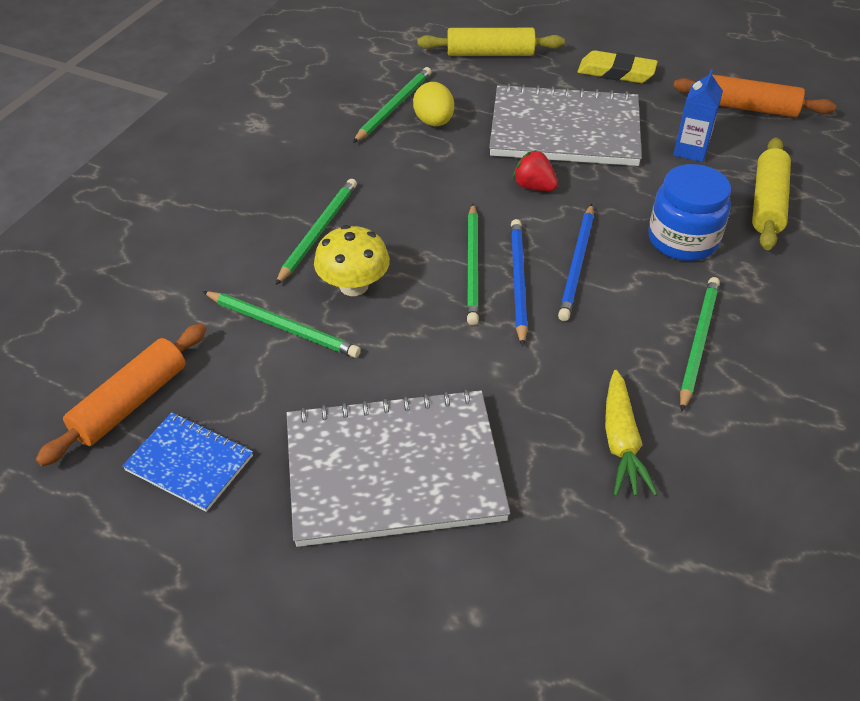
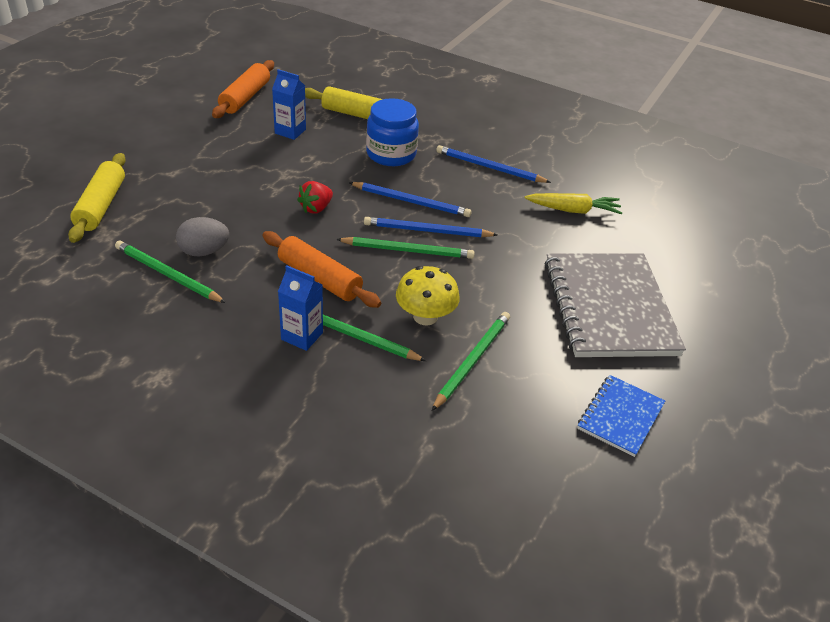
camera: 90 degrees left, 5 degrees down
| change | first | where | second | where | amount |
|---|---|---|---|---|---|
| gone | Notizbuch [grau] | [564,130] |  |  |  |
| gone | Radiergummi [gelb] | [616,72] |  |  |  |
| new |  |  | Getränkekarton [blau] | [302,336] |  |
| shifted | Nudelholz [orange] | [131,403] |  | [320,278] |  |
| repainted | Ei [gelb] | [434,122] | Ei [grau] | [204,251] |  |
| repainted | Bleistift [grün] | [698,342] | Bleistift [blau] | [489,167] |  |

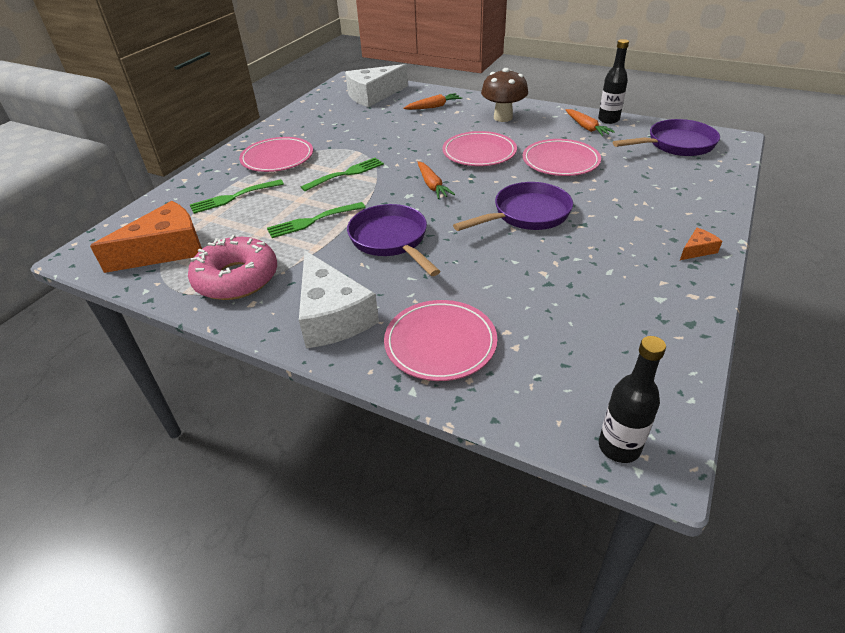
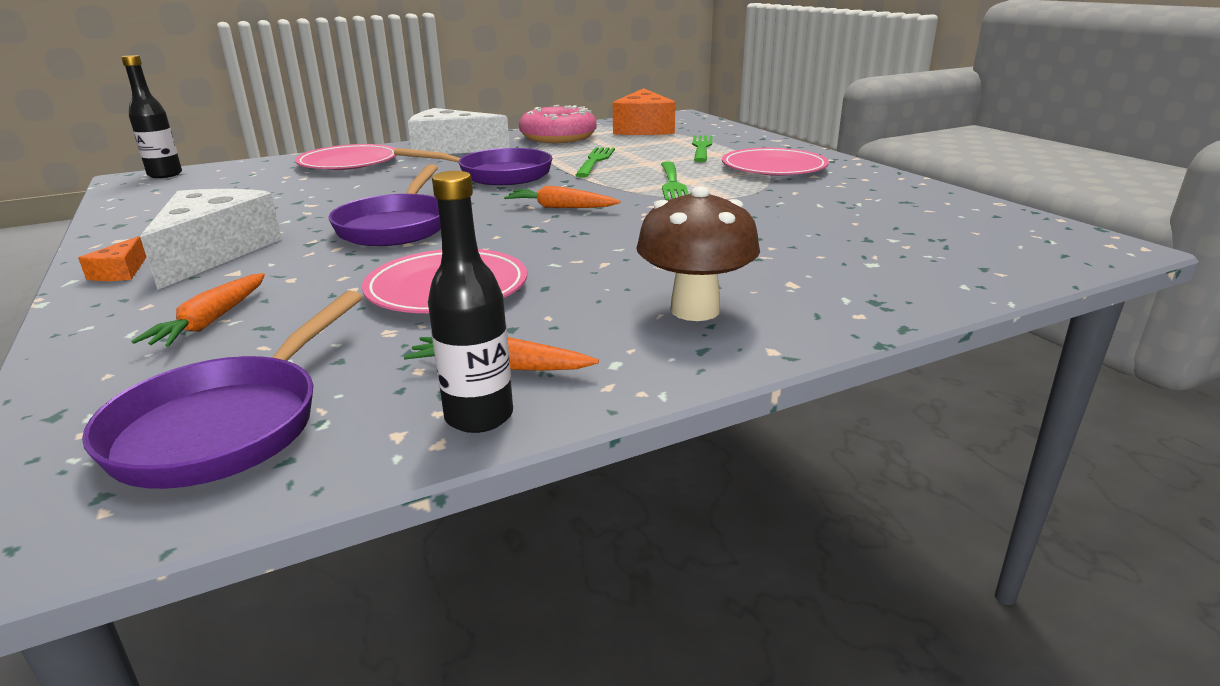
camera: 125 degrees right, 15 degrees down
| change | first | where | second | where | amount |
|---|---|---|---|---|---|
| gone | Teller [rosa] | [479,153] |  |  |  |
| shifted | Käse [weiß] | [373,95] |  | [214,252] |  |
| shifted | Karotte [orange] | [433,107] |  | [211,321] |  |

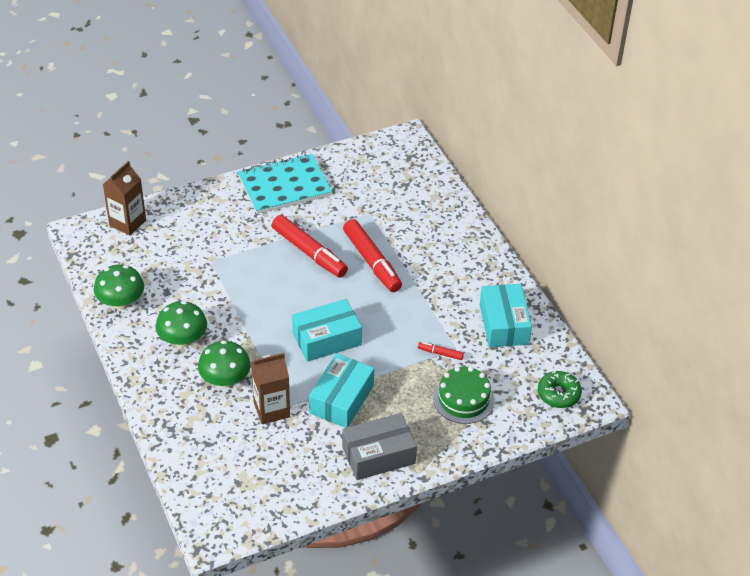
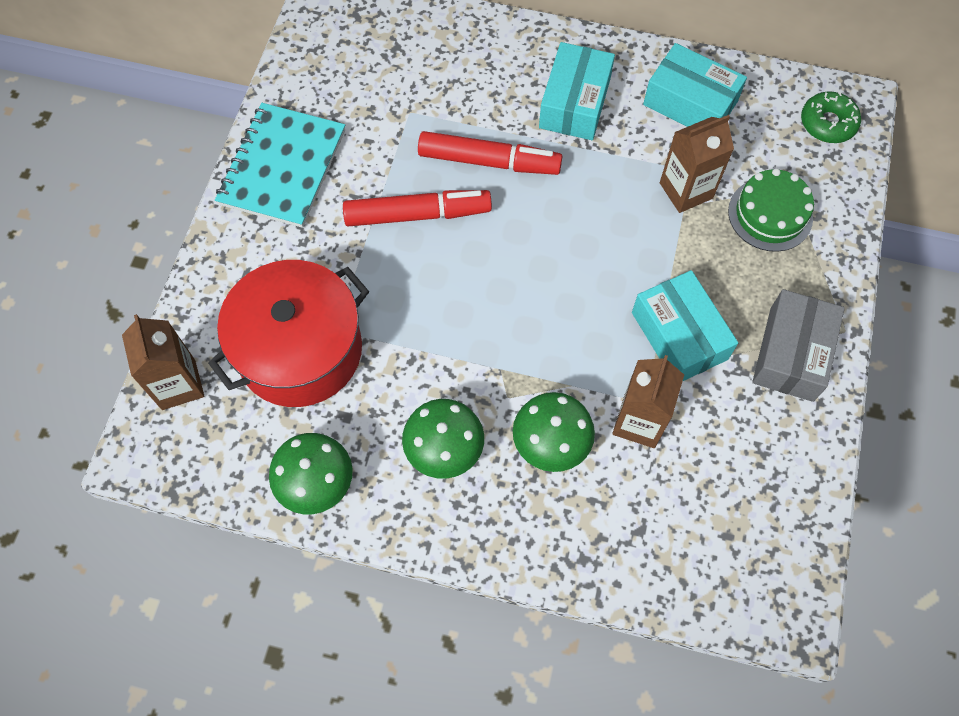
camera: 50 degrees left, 20 degrees up
| change | first | where | second | where | amount |
|---|---|---|---|---|---|
| new |  |  | Kochtopf [rot] | [300,350] |  |
| shifted | Schachtel [türkis] | [326,339] |  | [574,103] |  |
| swapped | Filzstift [rot] | [440,353] | Getränkekarton [braun] | [686,190] |  |

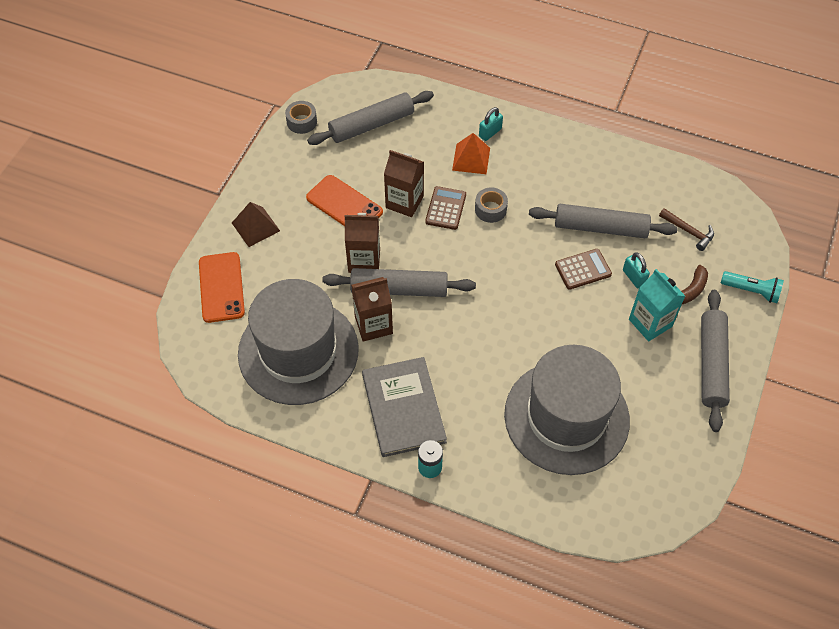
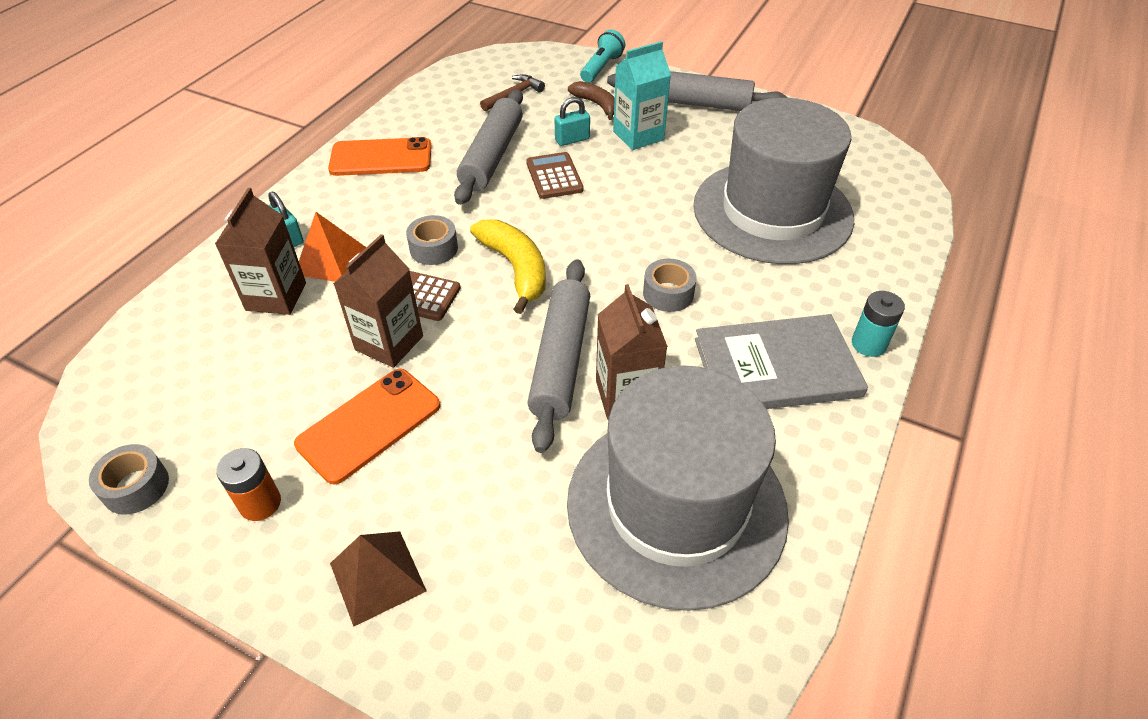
camera: 85 degrees left, 10 degrees down
| change | first | where | second | where | amount |
|---|---|---|---|---|---|
| gone | Nudelholz [grau] | [372,125] |  |  |  |
| new |  |  | Batterie [orange] | [260,503] |  |
| new |  |  | Banane [gelb] | [515,269] |  |
| new |  |  | Klebeband [grau] | [668,293] |  |
| shifted | Handy [orange] | [221,287] |  | [381,158] |  |
| shifted | Getränkekarton [braun] | [364,260] |  | [276,296] |  |

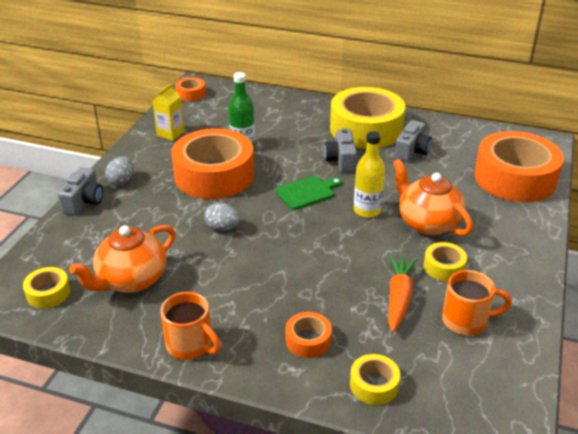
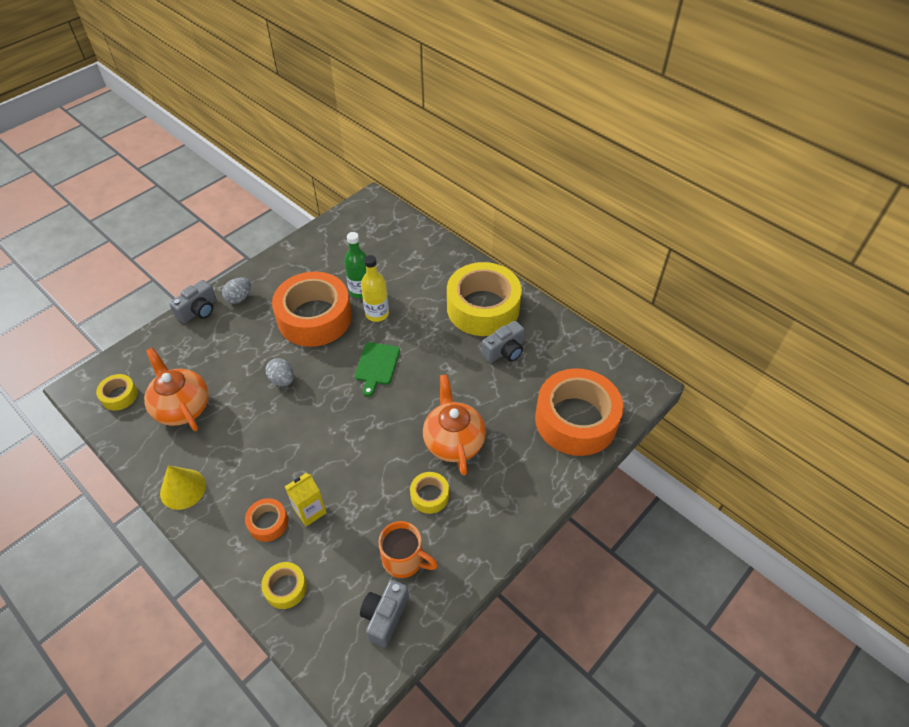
camera: 25 degrees right, 15 degrees up
| change | first | where | second | where | amount |
|---|---|---|---|---|---|
| gone | Klebeband [orange] | [191,94] |  |  |  |
| gone | Karotte [orange] | [399,297] |  |  |  |
| shifted | Getränkekarton [gelb] | [170,134] |  | [310,511] |  |
| shifted | Kamera [grau] | [341,160] |  | [385,616] |  |
| shifted | Flasche [gelb] | [367,210] |  | [377,314] |  |
| swapped | Tasse [orange] | [190,345] | Kegel [gelb] | [183,489] |  |
| rotated | Teekanne [orange] | [131,280] |  | [182,407] | 75 degrees clockwise |
| rotated | Schneidebrett [grün] | [307,192] |  | [377,366] | 105 degrees clockwise |

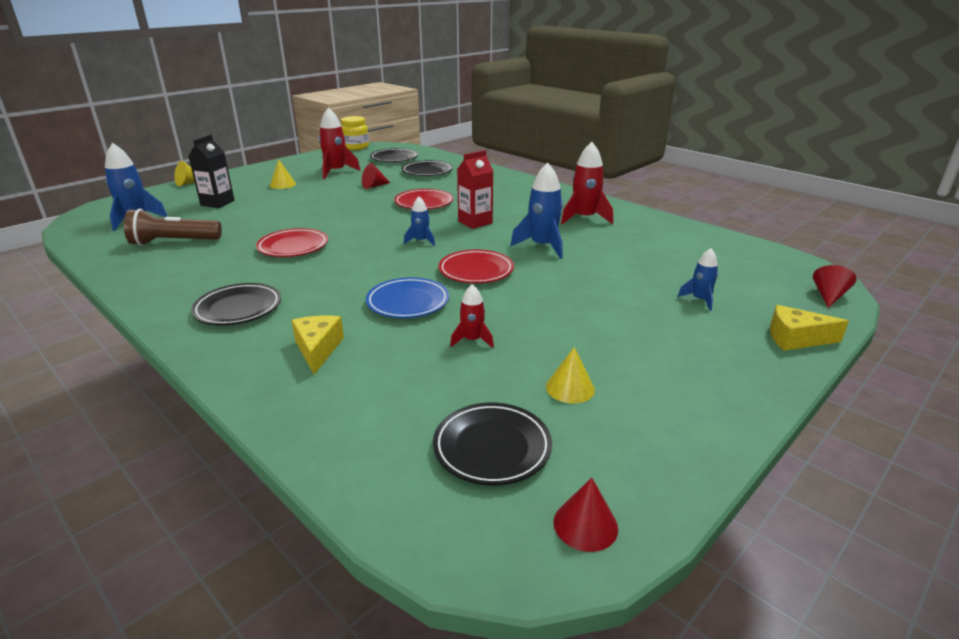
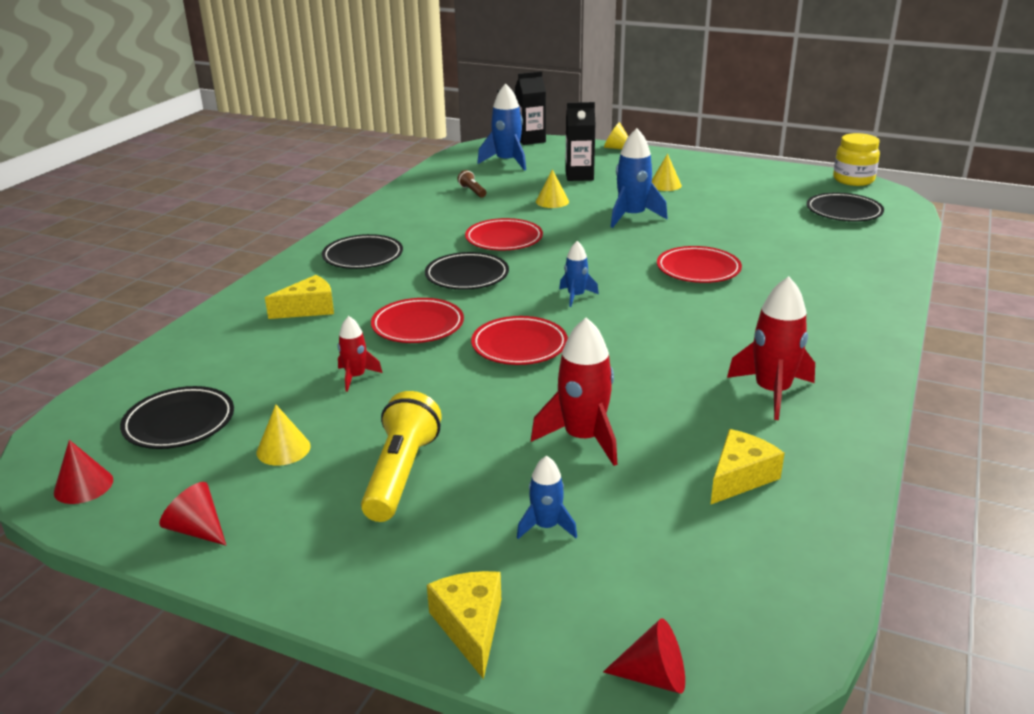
camera: 70 degrees right, 0 degrees up
| change | first | where | second | where | amount |
|---|---|---|---|---|---|
| gone | Getränkekarton [rot] | [475,222] |  |  |  |
| new |  |  | Taschenlampe [gelb] | [401,473] |  |
| new |  |  | Getränkekarton [schwarz] | [530,140] |  |
| new |  |  | Kegel [gelb] | [552,201] |  |
| new |  |  | Käse [gelb] | [740,477] |  |
| shifted | Rakete [rot] | [336,172] |  | [583,438] |  |
| shifted | Kegel [rot] | [374,186] |  | [197,529] |  |
| shifted | Teller [schwarz] | [427,172] |  | [467,276] |  |
| shifted | Rakete [blau] | [542,246] |  | [632,216] |  |
| repainted | Teller [blau] | [408,302] | Teller [rot] | [418,326] |  |
| scaled | Taschenlampe [braun] | [173,242] |  | [472,191] | x0.48 |

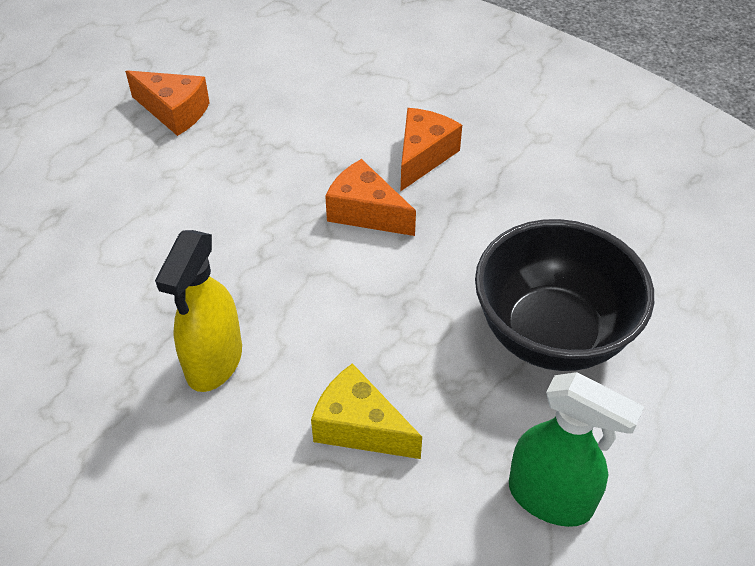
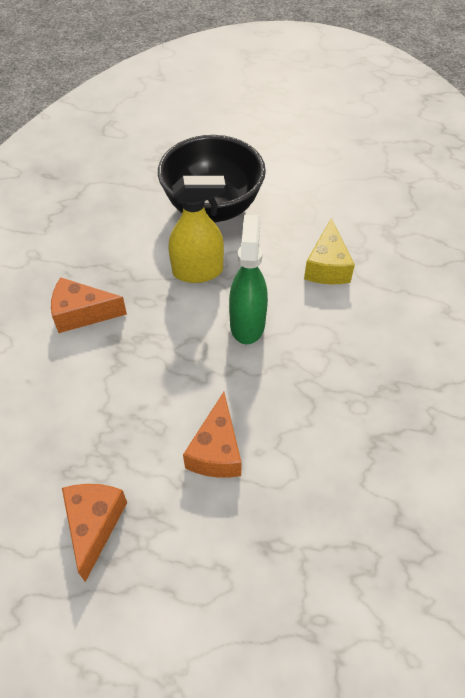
camera: 115 degrees left, 5 degrees up
| change | first | where | second | where | amount |
|---|---|---|---|---|---|
| shifted | Sprühflasche [gelb] | [214,362] |  | [198,271] |  |
| shifted | Käse [orange] | [365,212] |  | [216,451] |  |
| shifted | Sprühflasche [grün] | [551,498] |  | [247,323] |  |

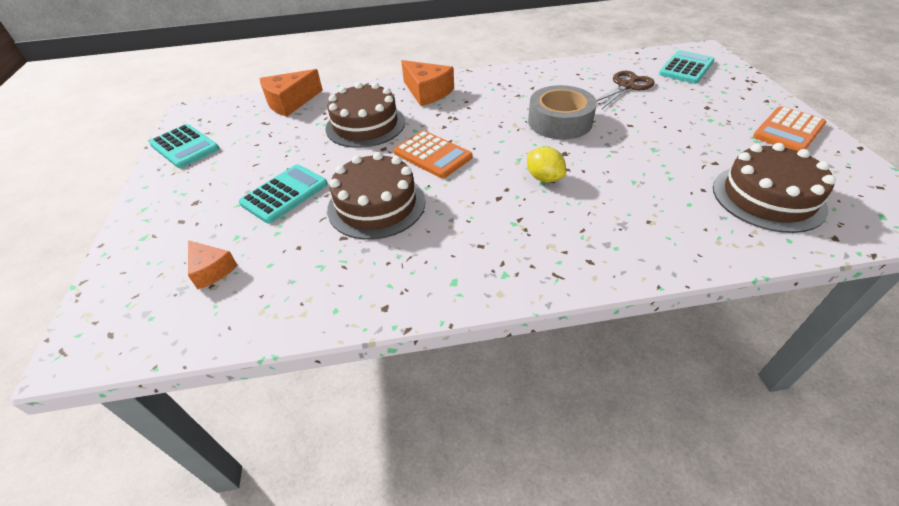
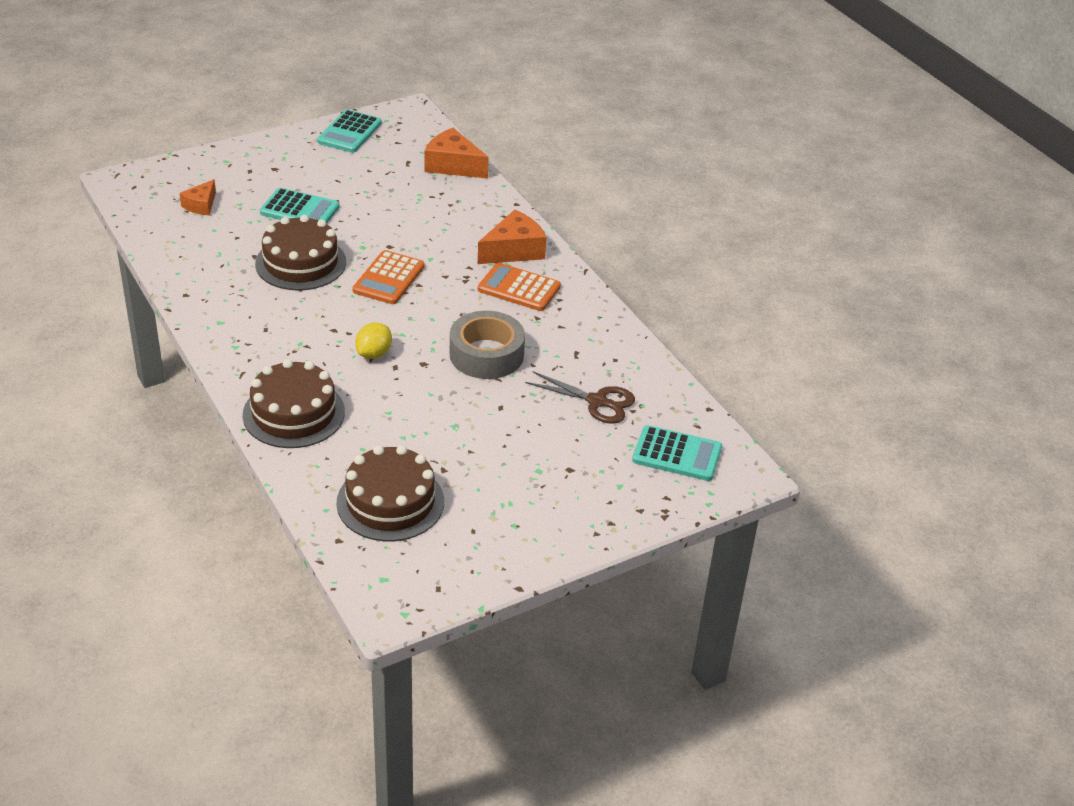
camera: 65 degrees right, 5 degrees down
| change | first | where | second | where | amount |
|---|---|---|---|---|---|
| shifted | Kuchen [braun] | [365,125] |  | [294,413] |  |
| shifted | Taschenrechner [orange] | [788,130] |  | [519,288] |  |
| rotated | Käse [orange] | [427,92] |  | [514,250] | 150 degrees counterclockwise |

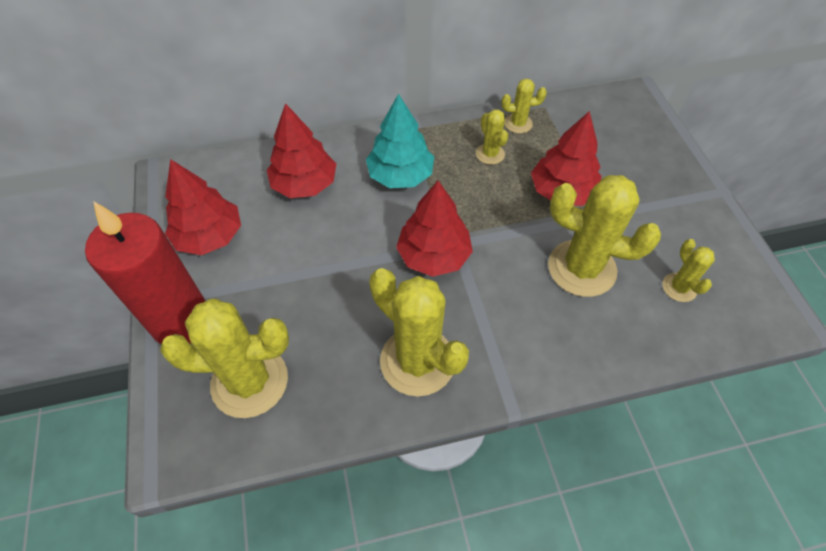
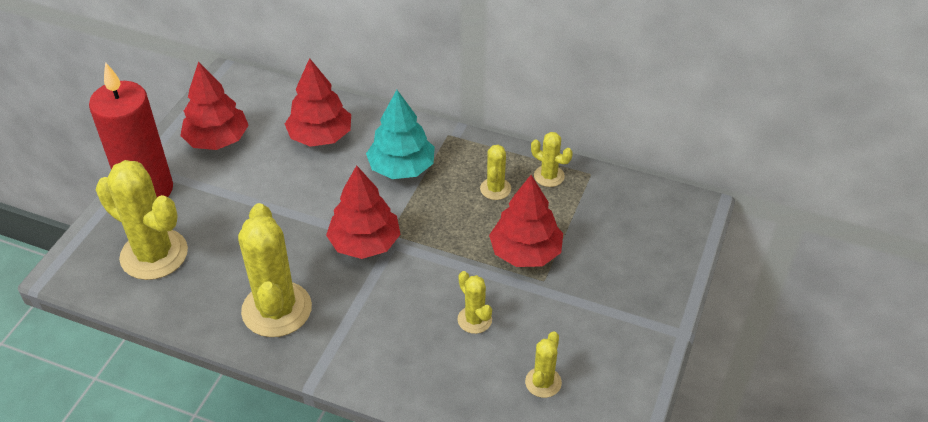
camera: 35 degrees right, 10 degrees down
| change | first | where | second | where | amount |
|---|---|---|---|---|---|
| scaled | Kaktus [gelb] | [581,268] |  | [474,320] | x0.49 |

